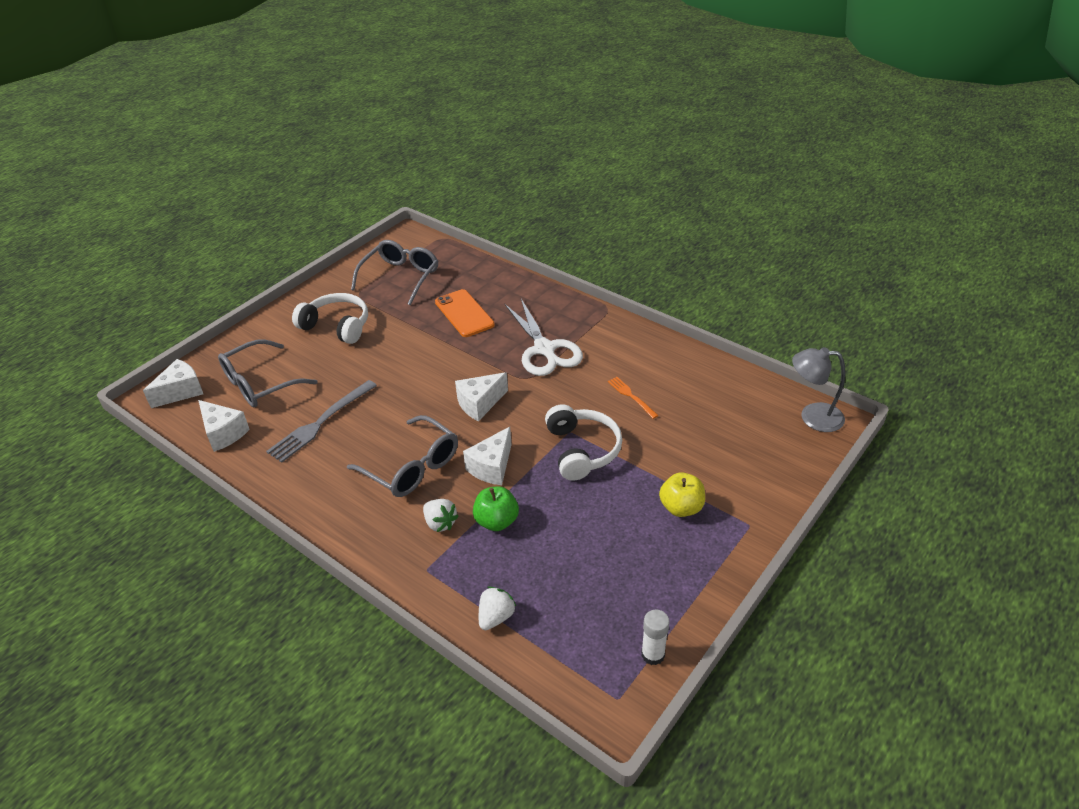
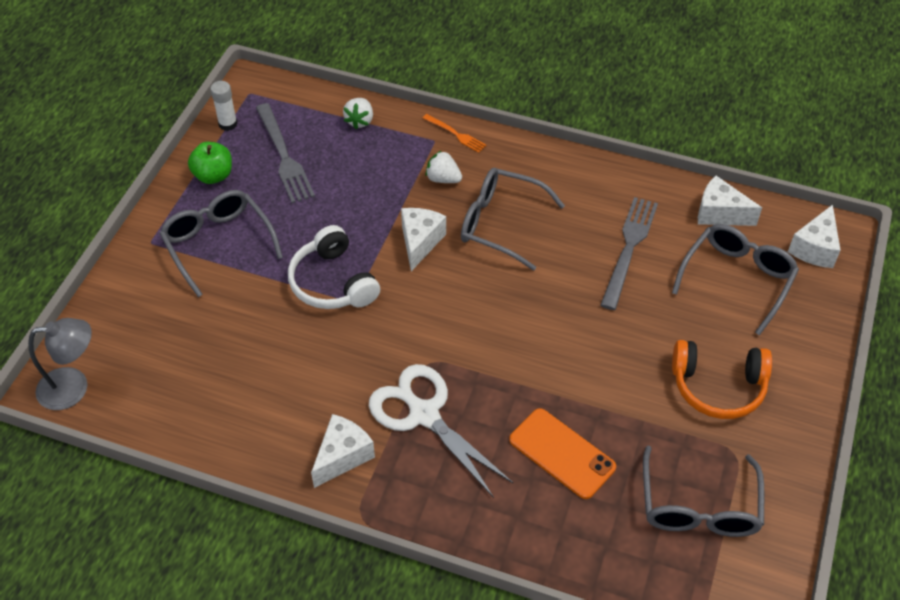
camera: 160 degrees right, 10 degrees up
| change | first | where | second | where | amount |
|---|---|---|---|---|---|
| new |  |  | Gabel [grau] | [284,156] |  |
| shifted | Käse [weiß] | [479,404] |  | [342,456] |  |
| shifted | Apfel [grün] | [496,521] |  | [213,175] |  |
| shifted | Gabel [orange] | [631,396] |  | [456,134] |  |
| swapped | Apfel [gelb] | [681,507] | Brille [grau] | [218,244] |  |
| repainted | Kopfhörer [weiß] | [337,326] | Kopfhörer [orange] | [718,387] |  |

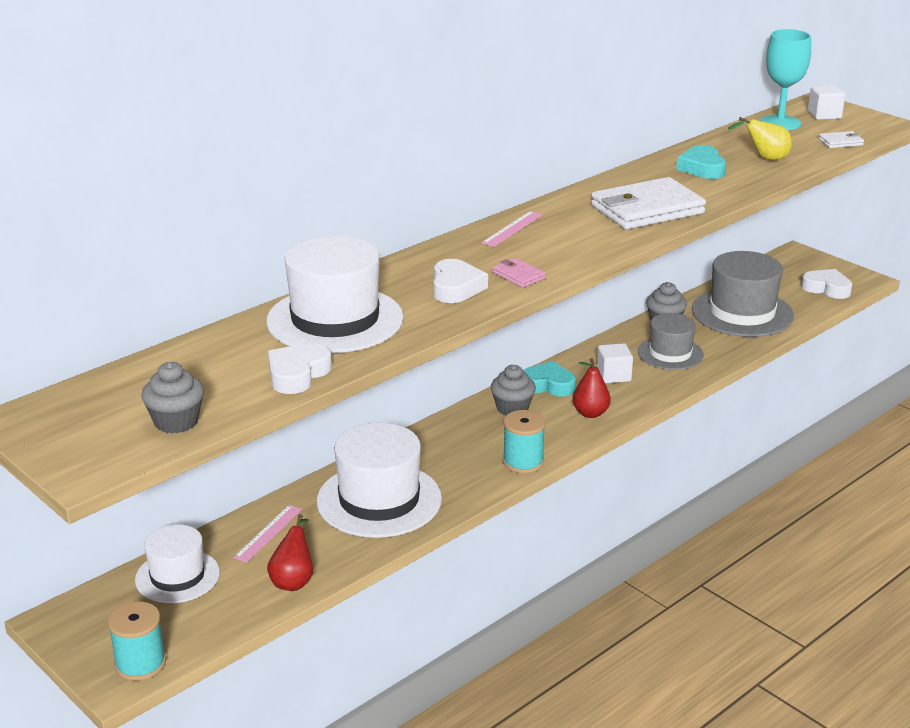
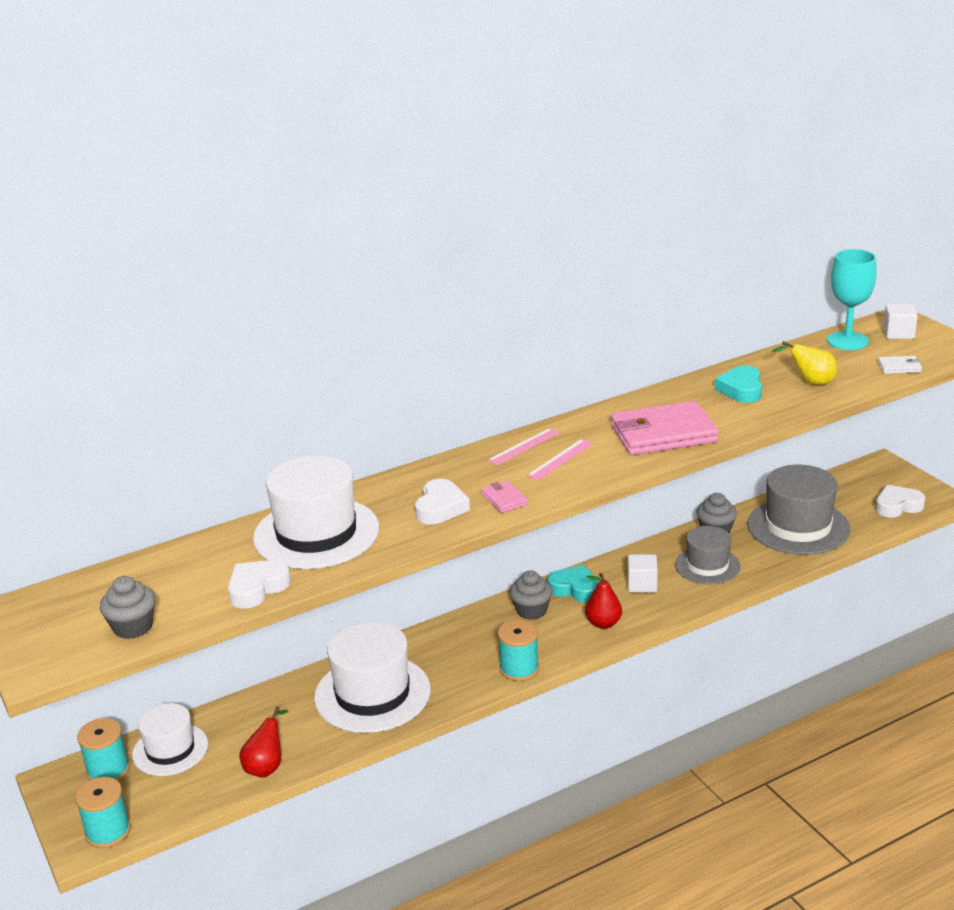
camera: 15 degrees right, 0 degrees up
| change | first | where | second | where | amount |
|---|---|---|---|---|---|
| new |  |  | Garnrolle [türkis] | [108,770] |  |
| shifted | Lineal [rosa] | [268,533] |  | [560,459] |  |
| repainted | Geldbörse [weiß] | [647,209] | Geldbörse [rosa] | [663,434] |  |
| rotated | Herz [weiß] | [827,288] |  | [897,506] | 60 degrees counterclockwise |

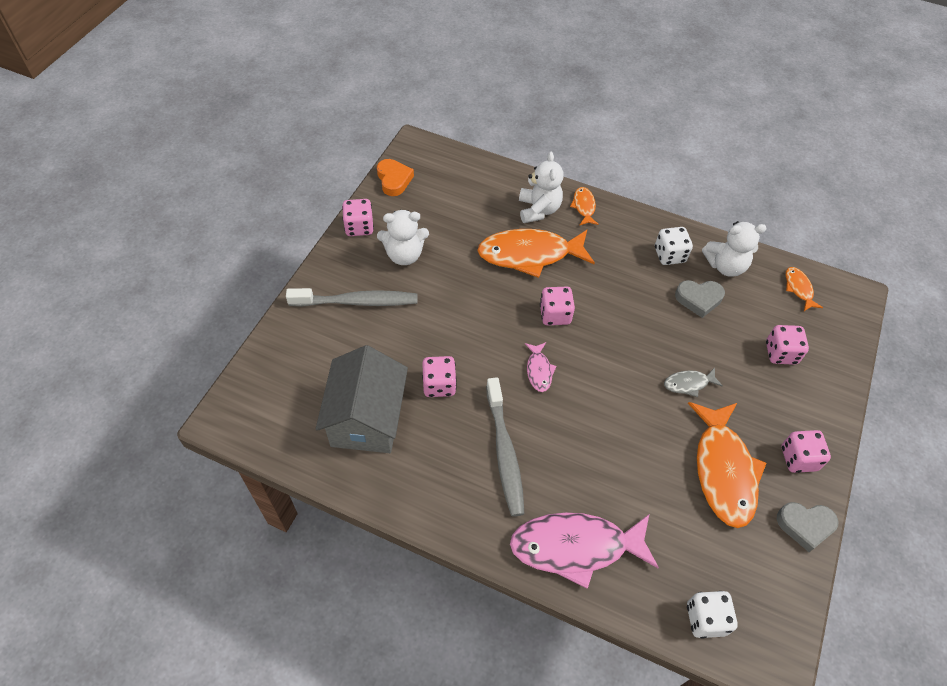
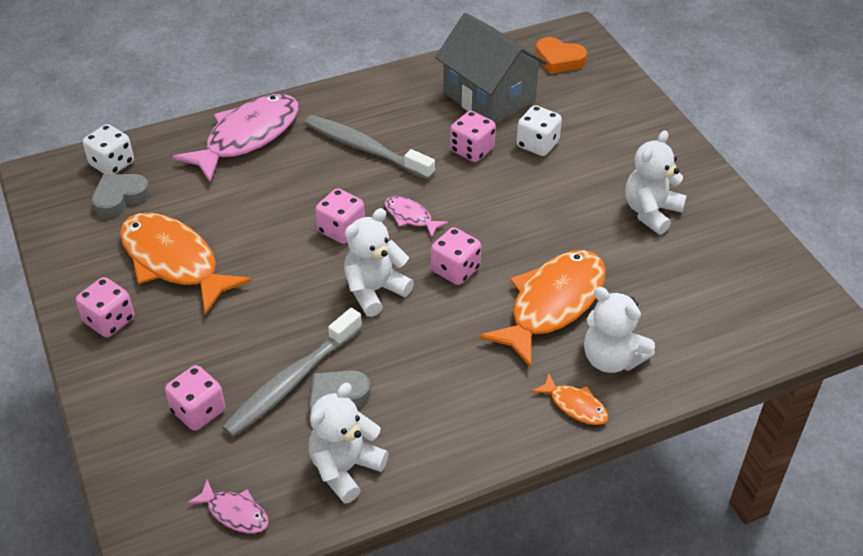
camera: 135 degrees right, 10 degrees down
| change | first | where | second | where | amount |
|---|---|---|---|---|---|
| gone | Fisch [grau] | [688,384] |  |  |  |
| new |  |  | Teddybär [weiß] | [375,290] |  |
| shifted | Zahnbürste [grau] | [357,302] |  | [291,382] |  |
| shifted | Spielwürfel [rosa] | [359,227] |  | [341,230] |  |
| shifted | Herz [orange] | [394,180] |  | [559,60] |  |
| shifted | Spielwürfel [weiß] | [669,255] |  | [537,144] |  |
| shifted | Herz [grau] | [805,526] |  | [120,198] |  |
| repainted | Fisch [orange] | [798,288] | Fisch [rosa] | [235,513] |  |

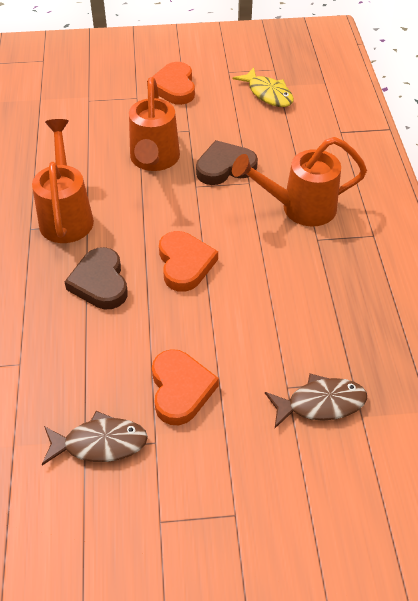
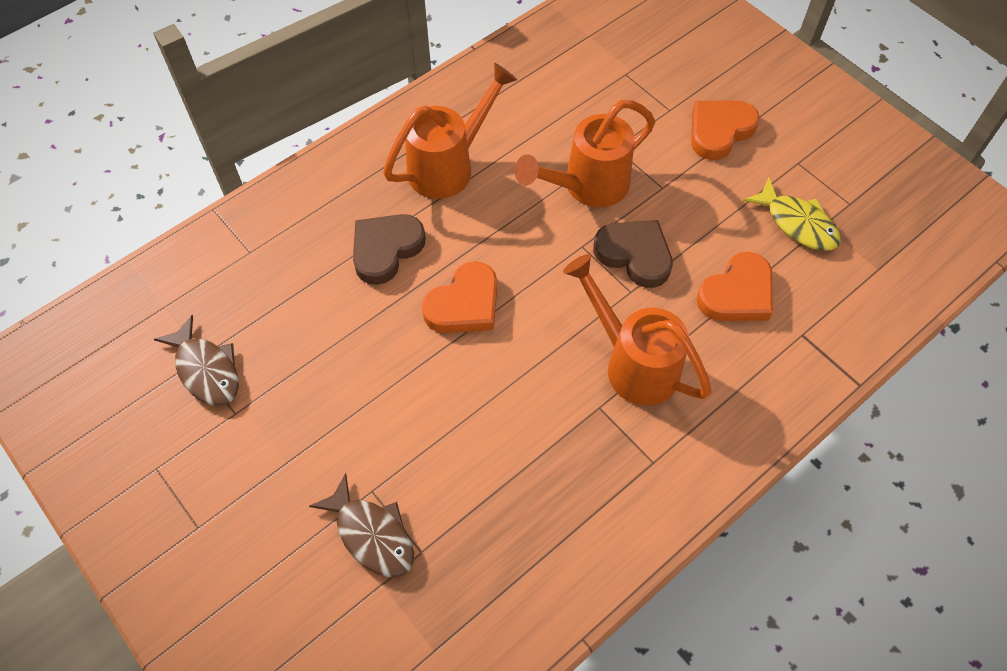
camera: 55 degrees right, 10 degrees up
| change | first | where | second | where | amount |
|---|---|---|---|---|---|
| shifted | Herz [orange] | [180,389] |  | [737,294] |  |
| rotated | Fisch [gelb] | [268,94] |  | [797,223] | 60 degrees counterclockwise |

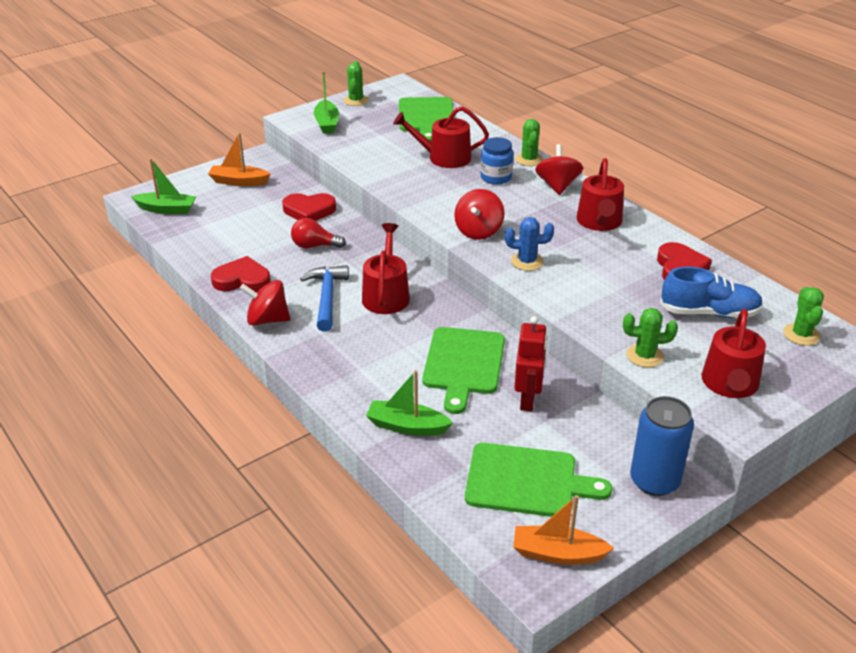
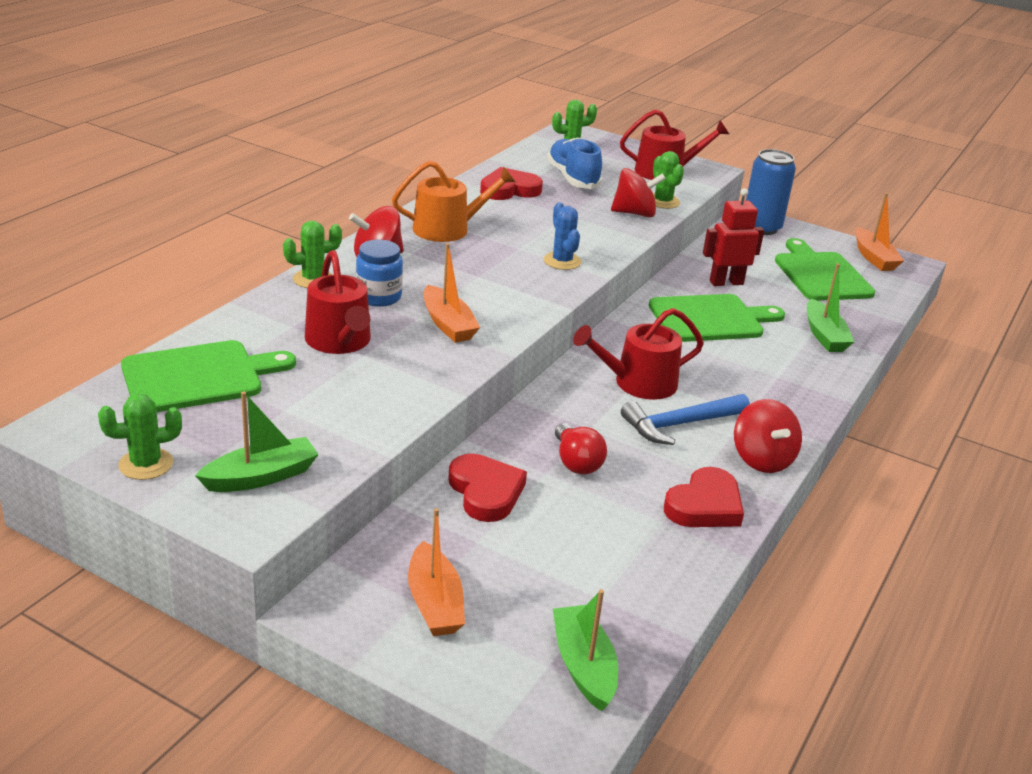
camera: 115 degrees left, 5 degrees down
| change | first | where | second | where | amount |
|---|---|---|---|---|---|
| new |  |  | Boot [orange] | [448,324] |  |
| shifted | Kreisel [rot] | [478,231] |  | [634,213] |  |
| repainted | Gießkanne [rot] | [599,222] | Gießkanne [orange] | [448,229] |  |
| rotated | Herz [rot] | [242,280] |  | [704,505] | 120 degrees counterclockwise |

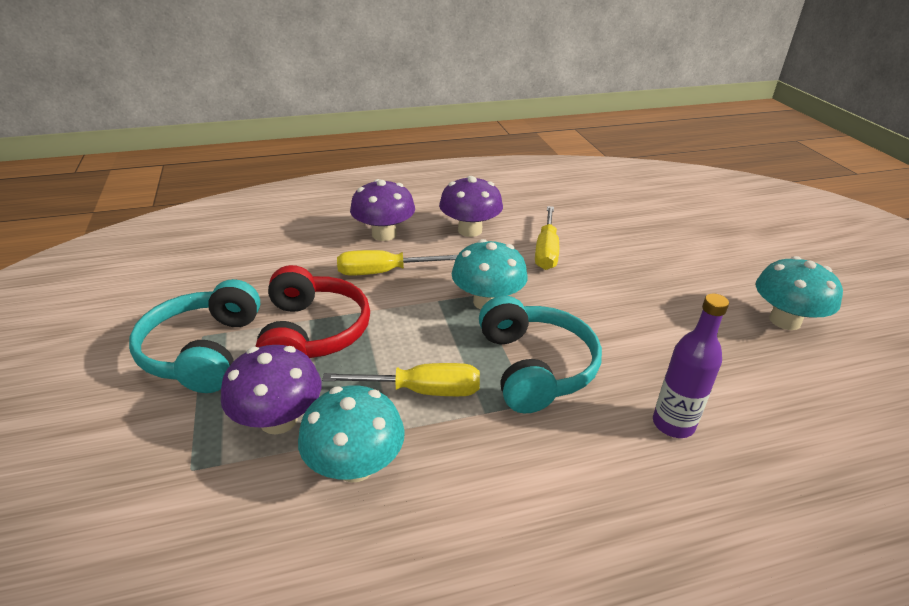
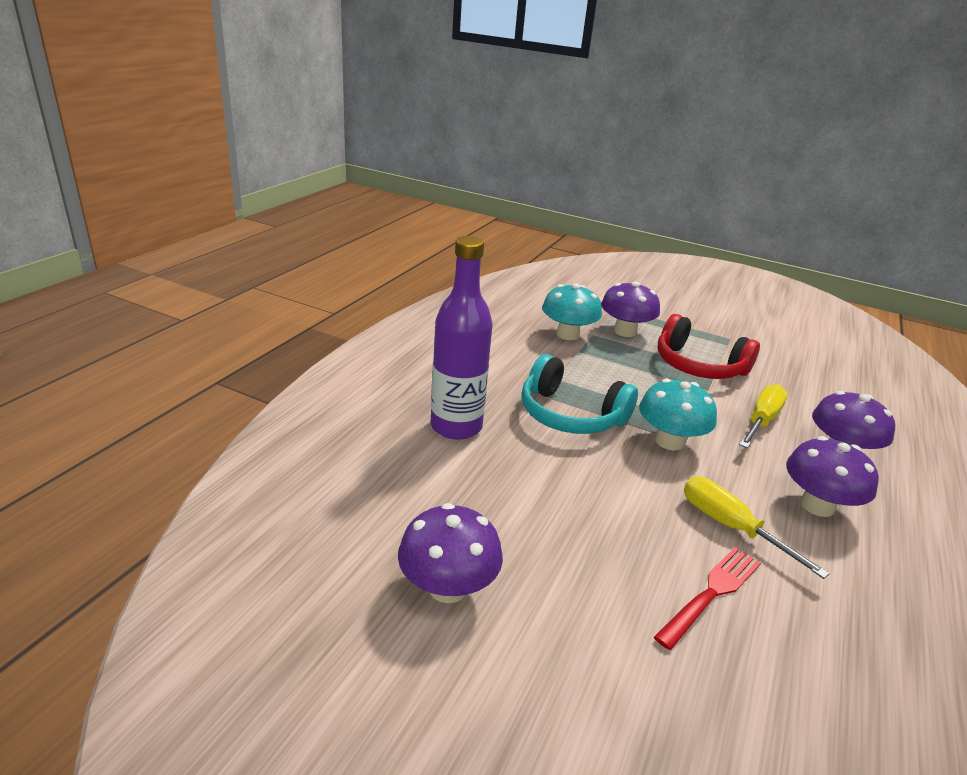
camera: 130 degrees right, 5 degrees down
| change | first | where | second | where | amount |
|---|---|---|---|---|---|
| gone | Kopfhörer [türkis] | [203,351] |  |  |  |
| gone | Schraubenzieher [gelb] | [421,391] |  |  |  |
| new |  |  | Gabel [rot] | [711,593] |  |
| repainted | Pilz [türkis] | [784,320] | Pilz [lila] | [448,587] |  |
| scaled | Flasche [lila] | [673,424] |  | [456,426] | x1.54 |

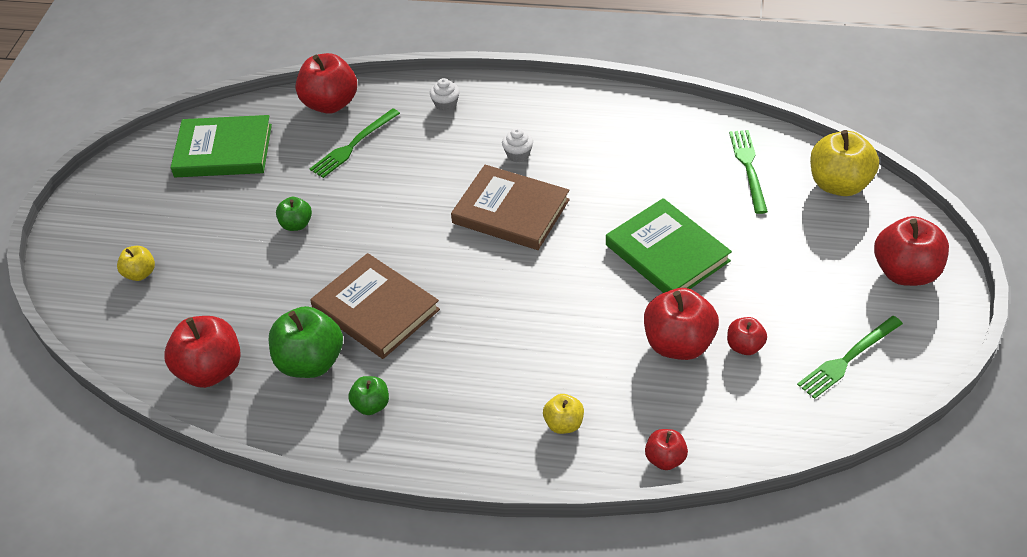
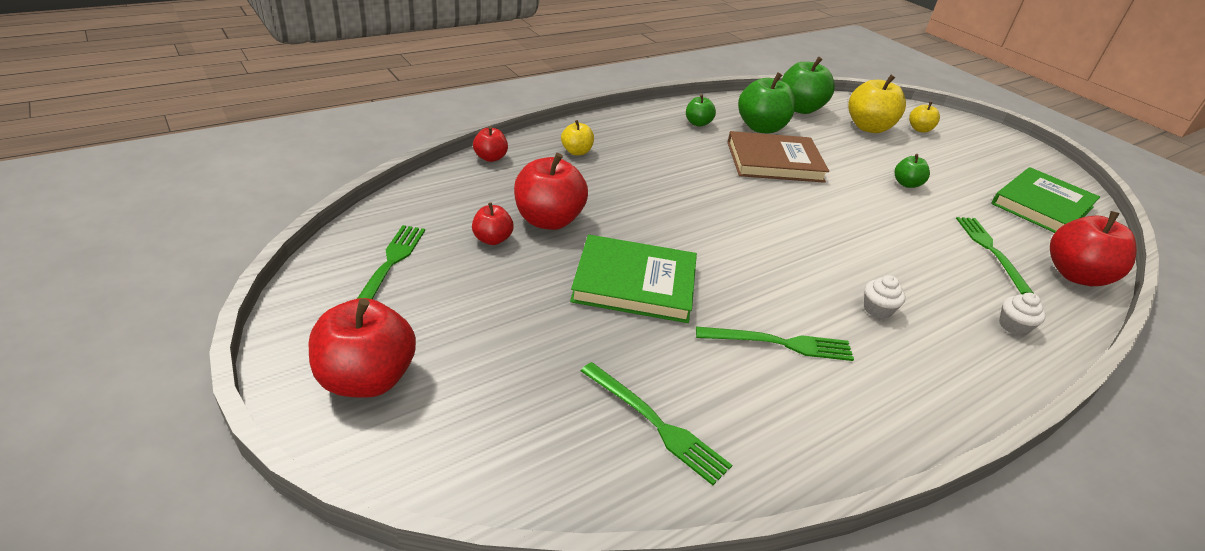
camera: 130 degrees right, 10 degrees down
| change | first | where | second | where | amount |
|---|---|---|---|---|---|
| gone | Buch [braun] | [511,211] |  |  |  |
| new |  |  | Gabel [grün] | [780,343] |  |
| shifted | Apfel [gelb] | [839,184] |  | [868,127] |  |
| repainted | Apfel [rot] | [210,370] | Apfel [grün] | [800,108] |  |

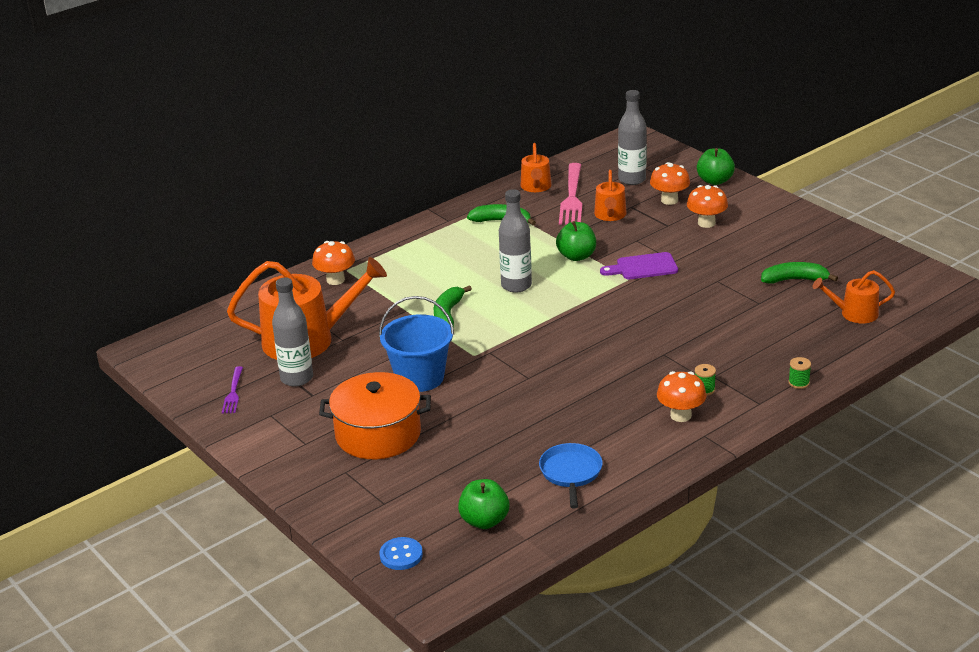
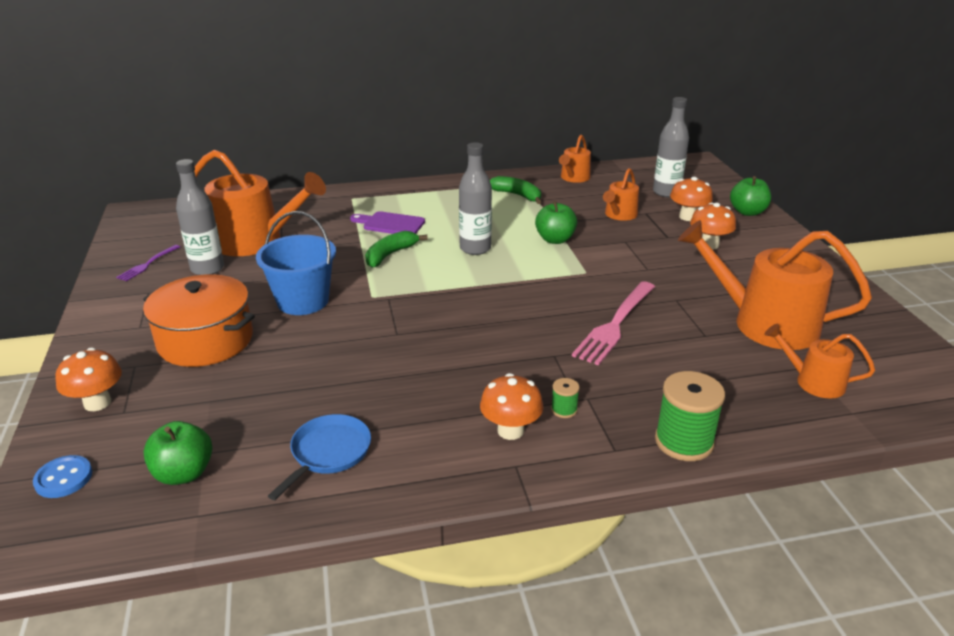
camera: 25 degrees right, 0 degrees up
| change | first | where | second | where | amount |
|---|---|---|---|---|---|
| shifted | Pilz [orange] | [335,280] |  | [97,403] |  |
| shifted | Gabel [rosa] | [572,197] |  | [615,324] |  |
| shifted | Schneidebrett [lila] | [643,267] |  | [390,224] |  |
| swapped | Banane [grün] | [795,280] | Gießkanne [orange] | [765,323] |  |
| scaled | Garnrolle [grün] | [799,383] |  | [684,442] | x2.09 |

